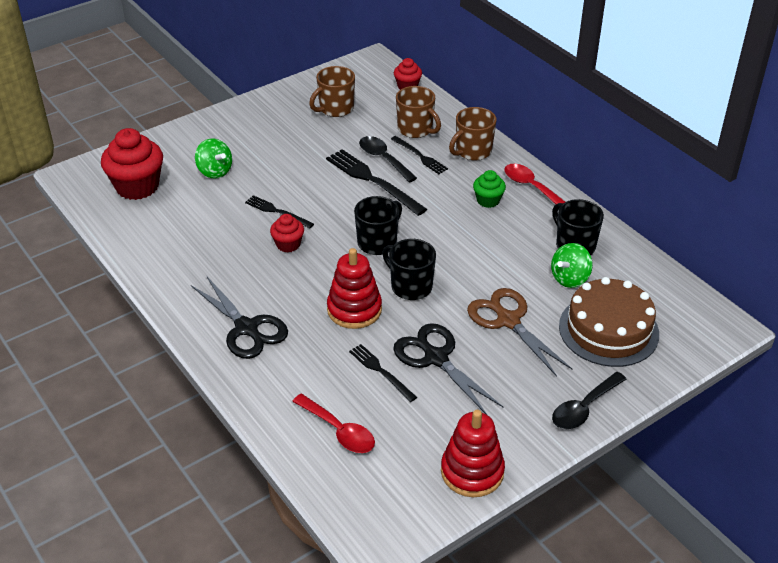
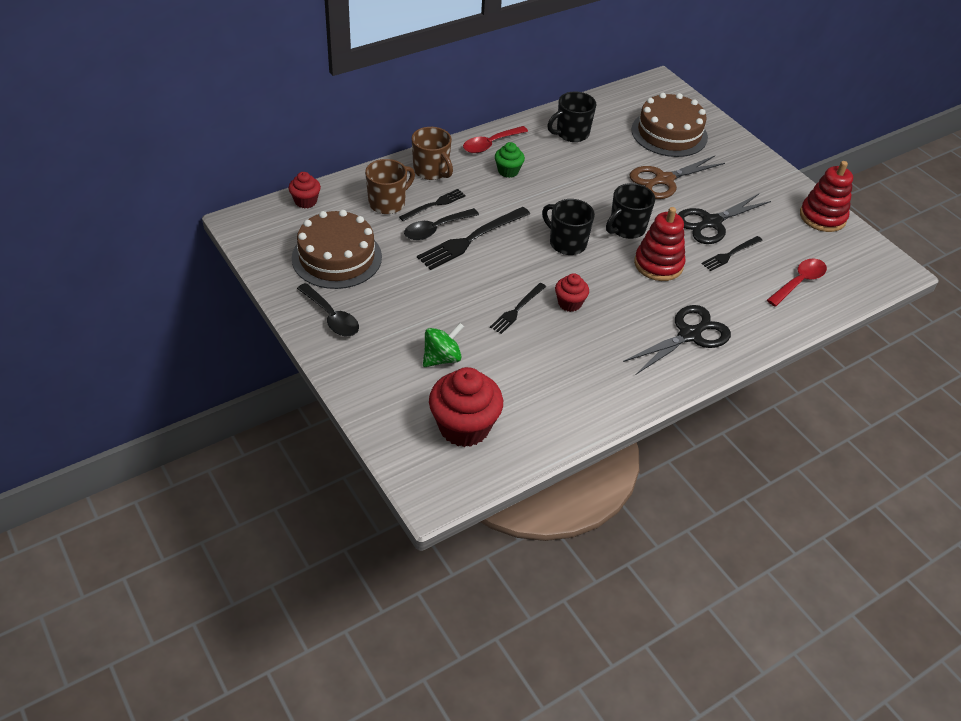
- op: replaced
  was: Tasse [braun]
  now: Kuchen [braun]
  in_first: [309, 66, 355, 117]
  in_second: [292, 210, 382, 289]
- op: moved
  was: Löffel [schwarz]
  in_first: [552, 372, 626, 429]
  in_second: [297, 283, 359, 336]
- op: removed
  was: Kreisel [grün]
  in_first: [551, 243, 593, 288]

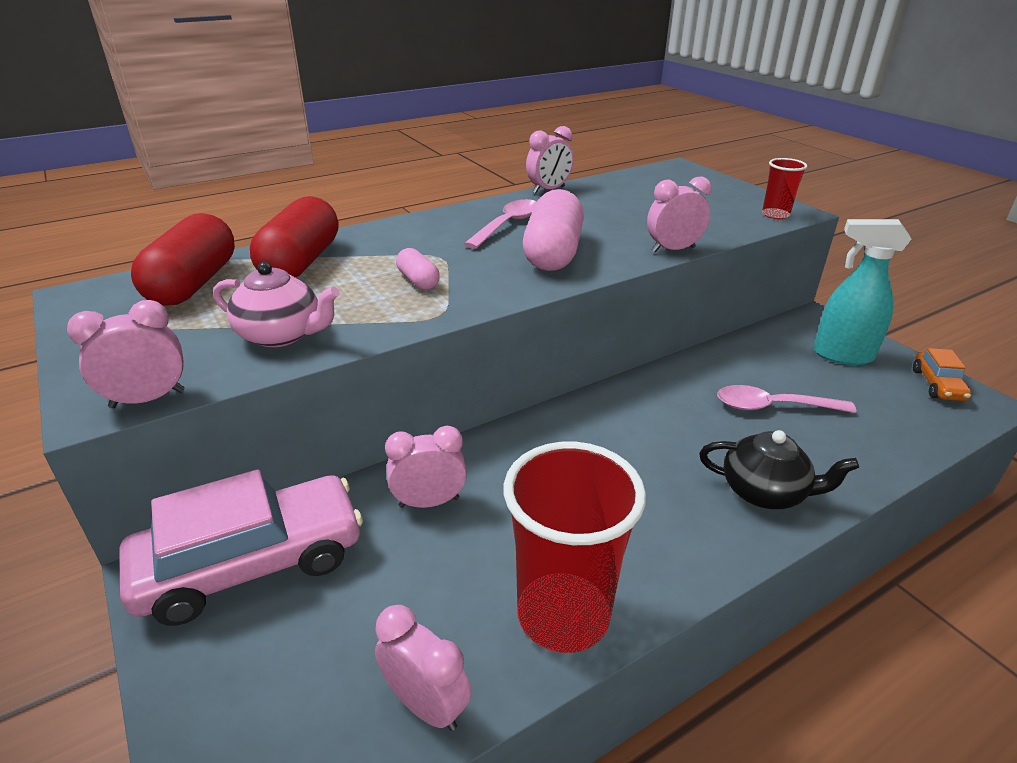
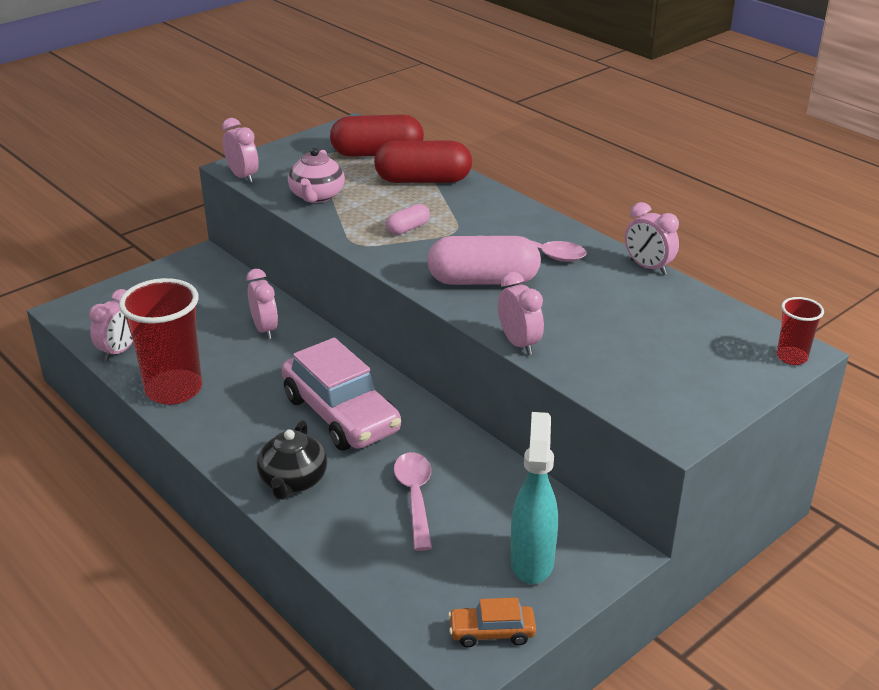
- op: moved
  was: Auto [rosa]
  in_first: [119, 469, 363, 626]
  in_second: [282, 338, 401, 450]
- op: moved
  was: Becher [rot]
  in_first: [762, 158, 807, 219]
  in_second: [777, 297, 824, 365]

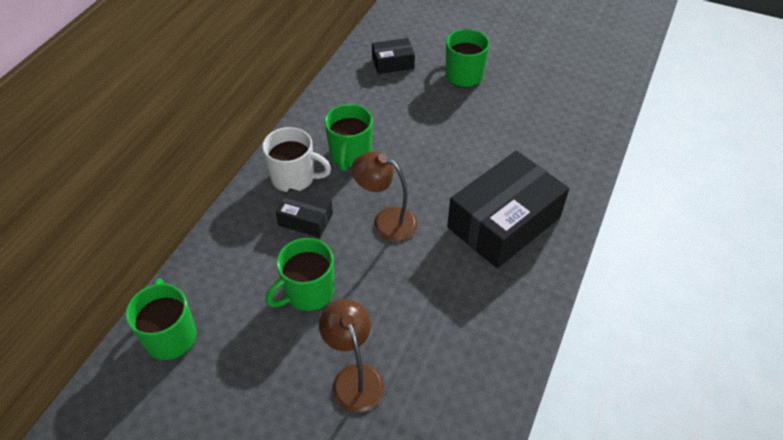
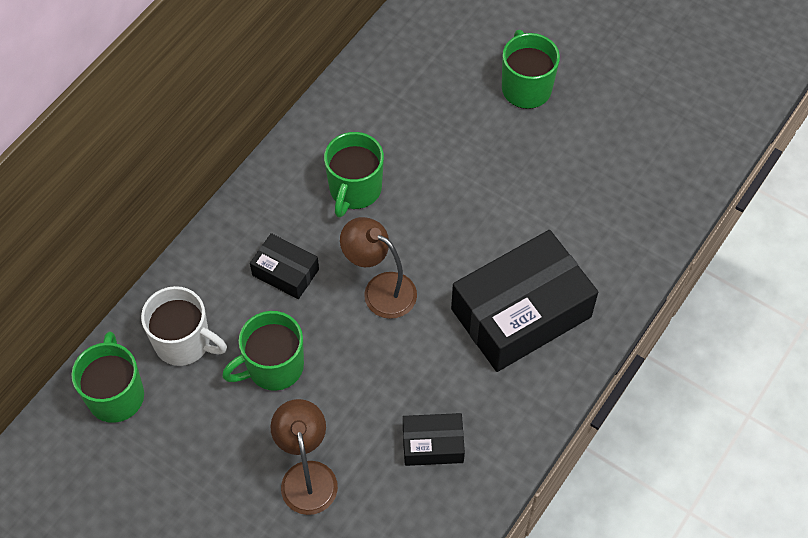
- op: moved
  was: Tasse [weiß]
  in_first: [262, 127, 331, 193]
  in_second: [141, 286, 227, 366]
- op: moved
  was: Schachtel [schwarz]
  in_first: [372, 38, 415, 74]
  in_second: [403, 413, 465, 466]

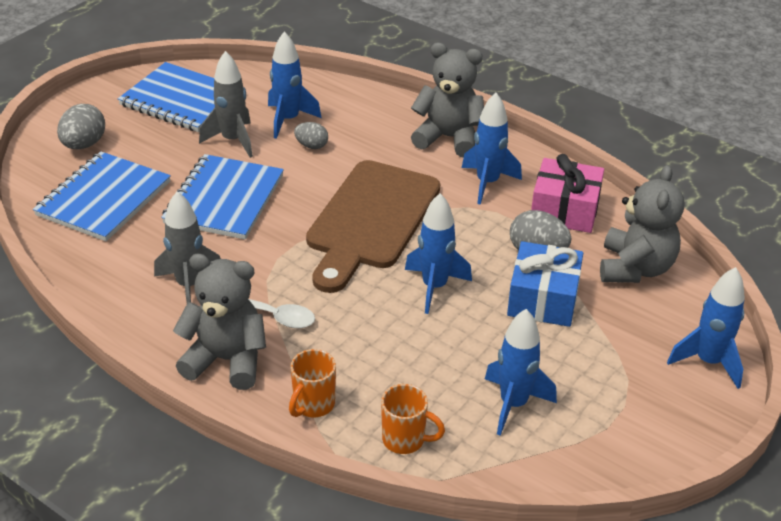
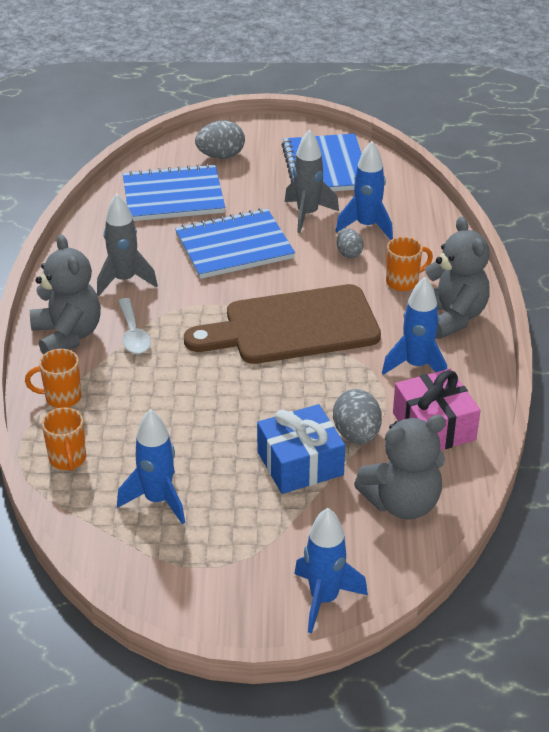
- op: added
  now: Tasse [orange]
  in_second: [386, 237, 433, 291]
- op: removed
  was: Rakete [blau]
  in_first: [405, 193, 472, 314]

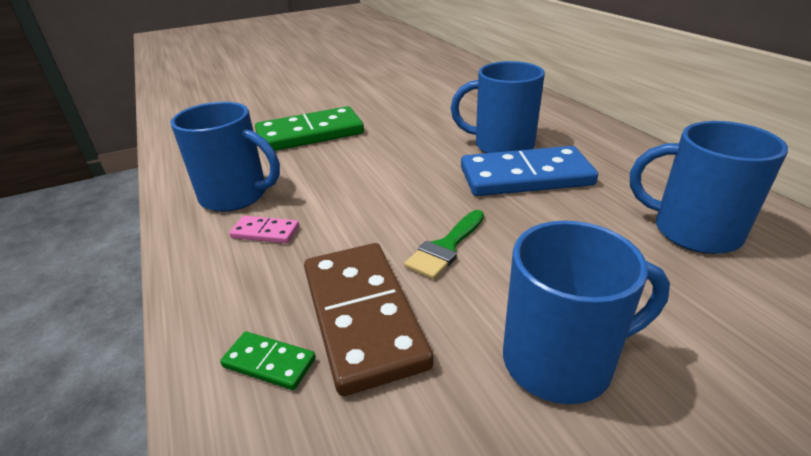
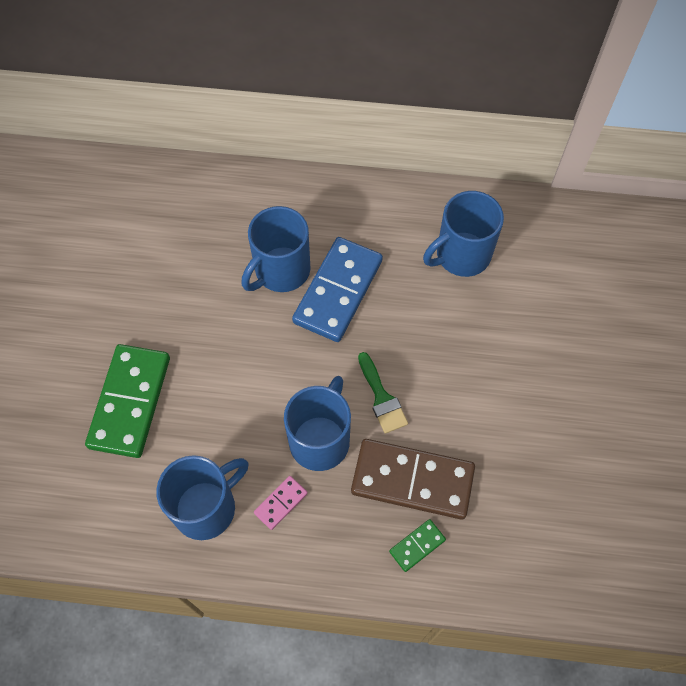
- op: moved
  was: Tasse [blau]
  in_first: [503, 221, 670, 404]
  in_second: [284, 376, 351, 471]

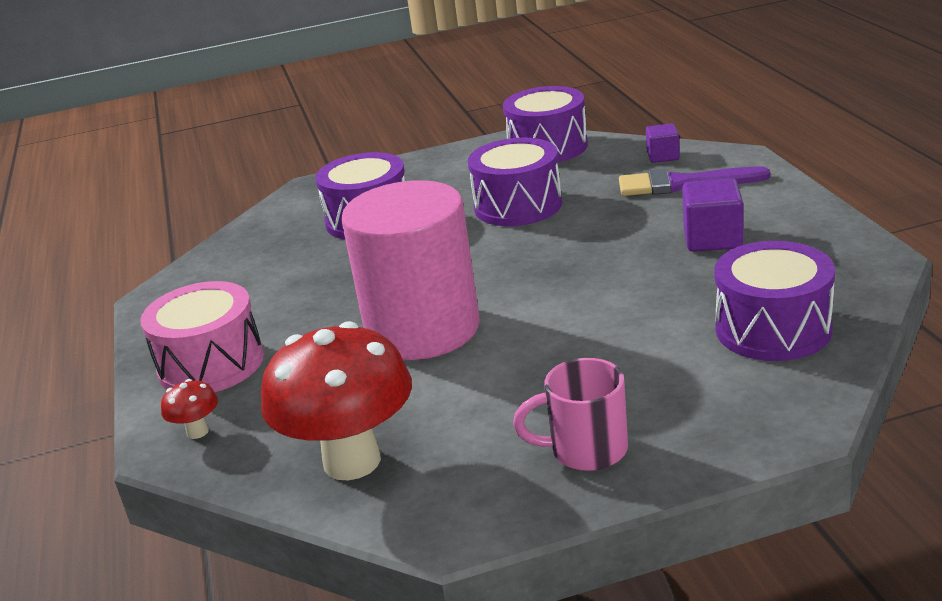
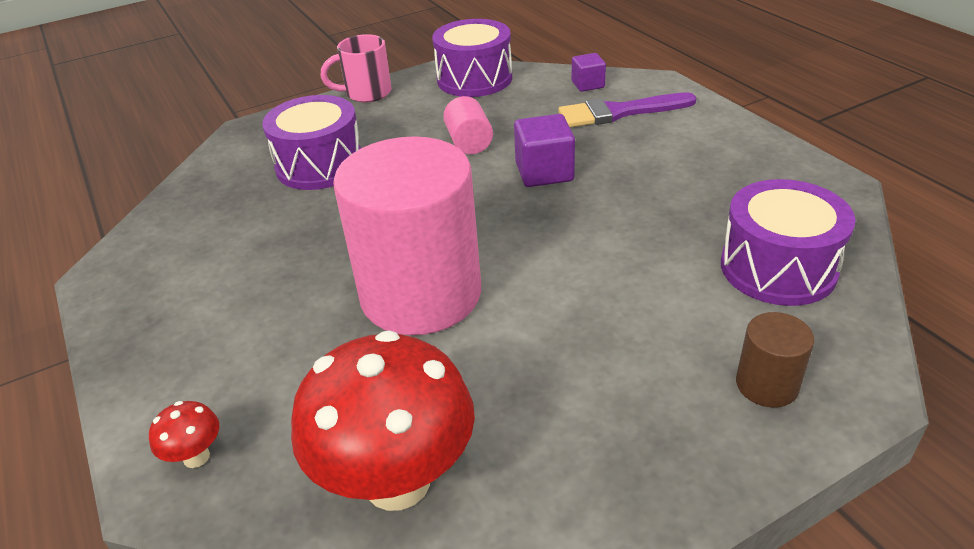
- op: moved
  was: Tasse [rosa]
  in_first: [513, 358, 628, 471]
  in_second: [321, 34, 392, 103]
- op: replaced
  was: Trommel [lila]
  now: Vollzylinder [rosa]
  in_first: [468, 138, 562, 226]
  in_second: [443, 96, 493, 154]
- op: moved
  was: Kubus [lila]
  in_first: [682, 179, 743, 252]
  in_second: [514, 114, 575, 187]
- op: added
  now: Vollzylinder [braun]
  in_second: [736, 312, 815, 408]
- op: removed
  was: Trommel [rosa]
  in_first: [140, 281, 264, 392]

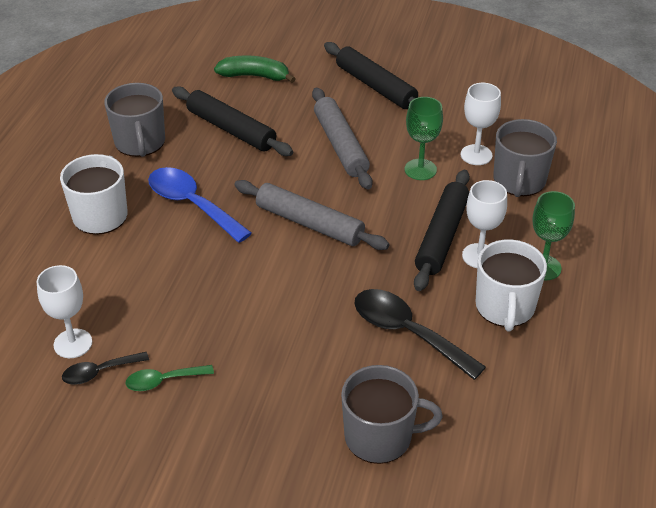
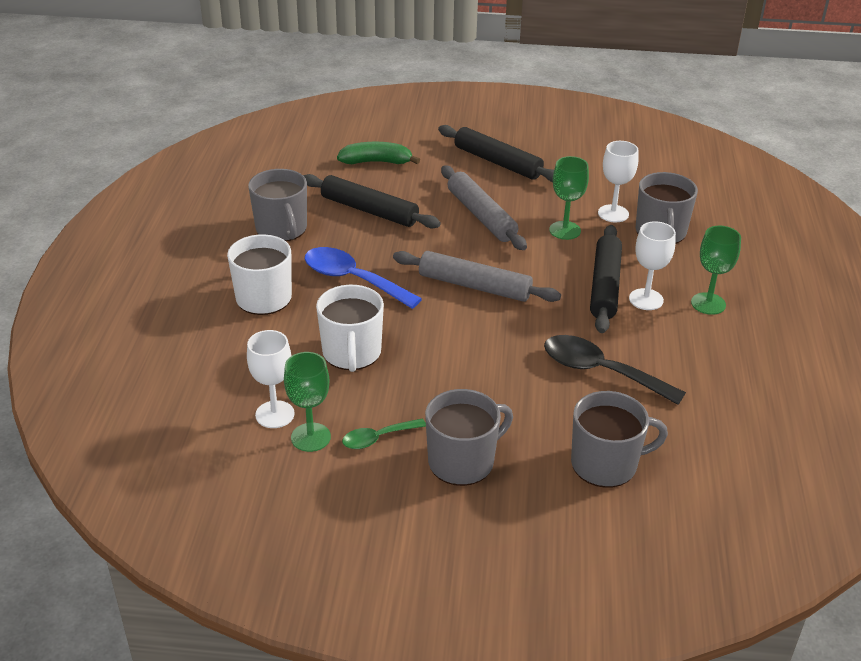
- op: replaced
  was: Löffel [schwarz]
  now: Kelch [grün]
  in_first: [62, 352, 149, 385]
  in_second: [284, 352, 331, 452]
- op: moved
  was: Tasse [weiß]
  in_first: [475, 239, 547, 332]
  in_second: [316, 285, 384, 372]
- op: added
  now: Tasse [grau]
  in_second: [425, 389, 513, 486]

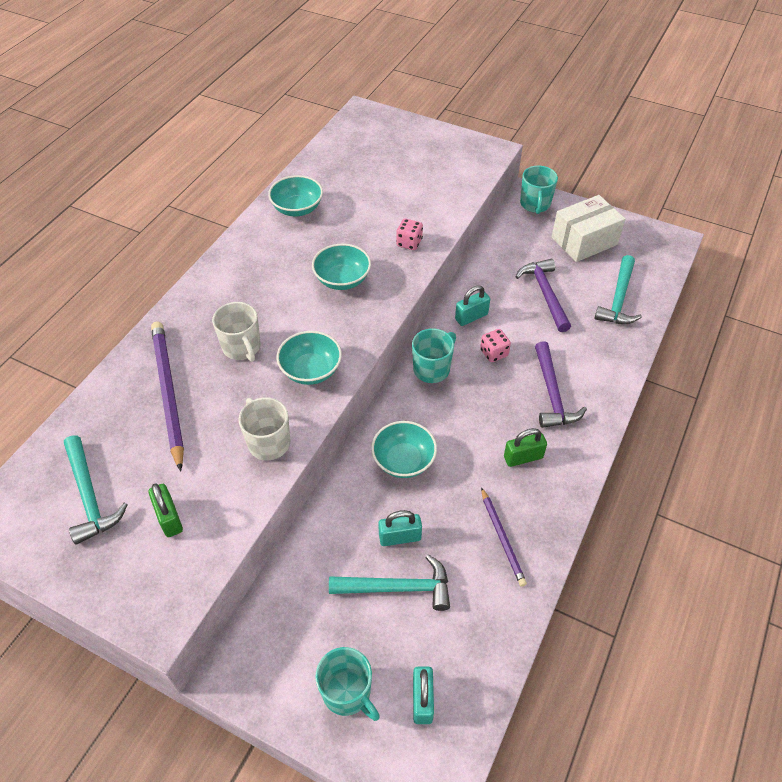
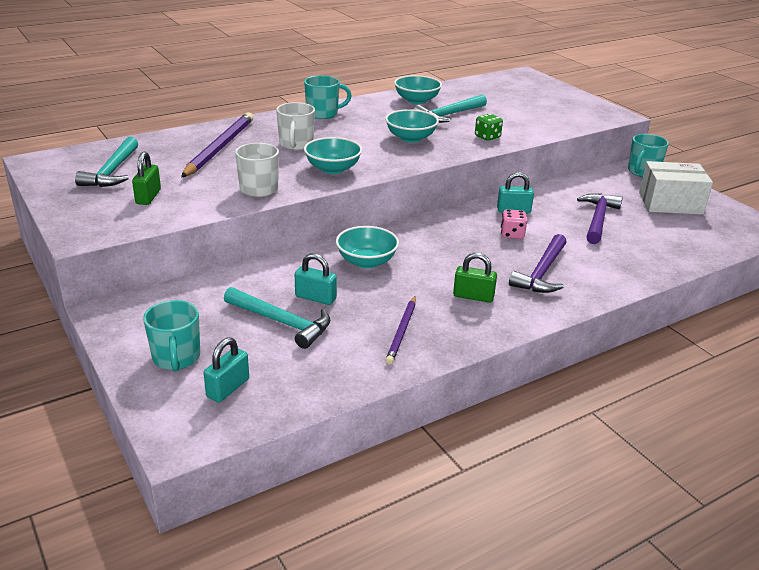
- op: moved
  was: Tasse [türkis]
  in_first: [412, 328, 456, 383]
  in_second: [304, 75, 352, 119]
- op: moved
  was: Hammer [türkis]
  in_first: [594, 255, 642, 324]
  in_second: [413, 95, 487, 123]
- op: recoloured
  was: Spielwürfel [rosa]
  now: Spielwürfel [grün]
  in_first: [396, 219, 423, 250]
  in_second: [475, 114, 503, 141]

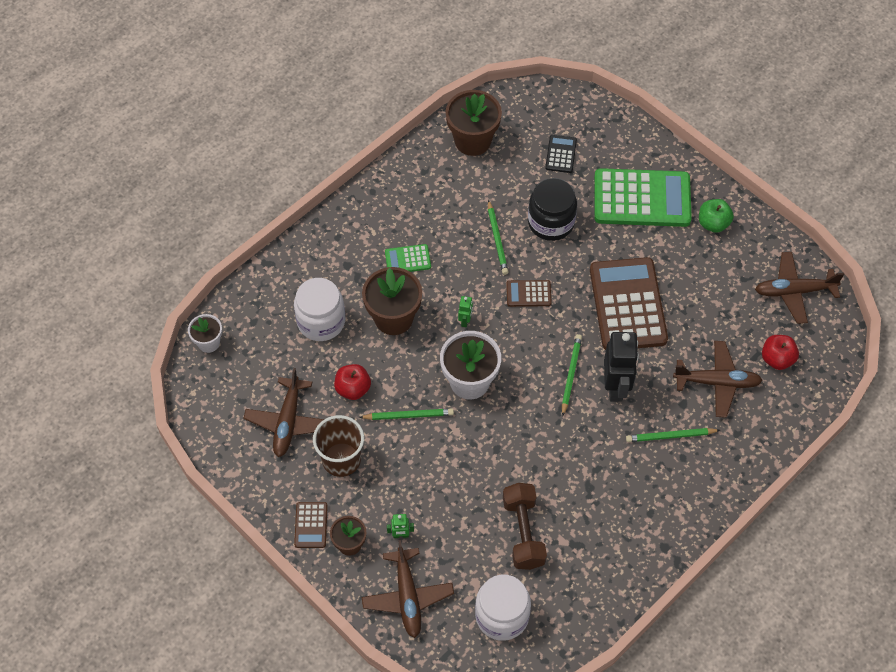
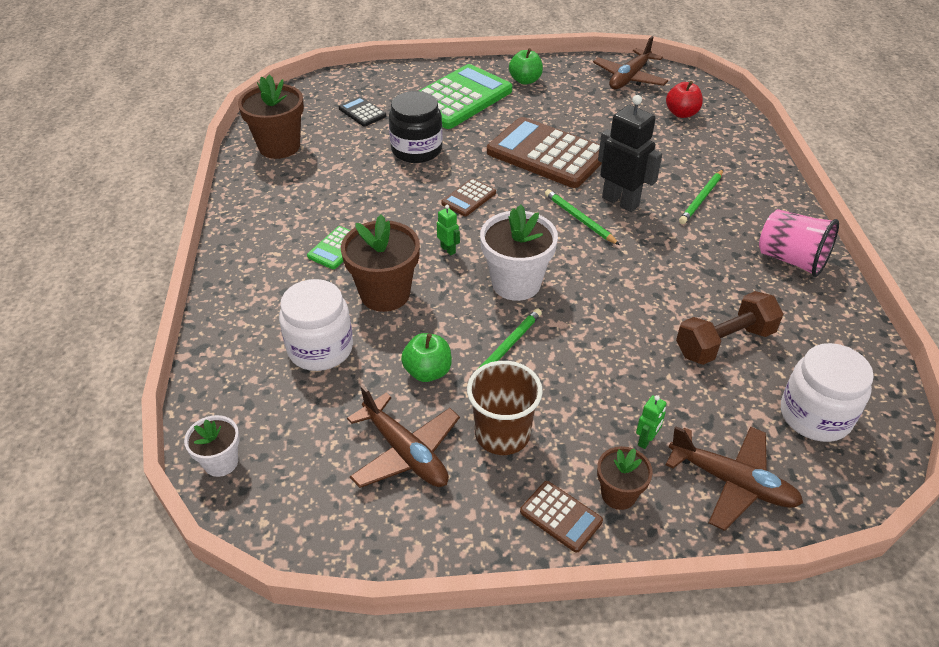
- op: recoloured
  was: Apfel [rot]
  now: Apfel [grün]
  in_first: [334, 364, 371, 400]
  in_second: [401, 333, 452, 382]
- op: turned
  was: Hantel [braun]
  in_first: [503, 483, 547, 570]
  in_second: [676, 291, 783, 365]
  clockwise: -60
- op: added
  now: Becher [rosa]
  in_second: [759, 209, 839, 277]
- op: removed
  was: Bleistift [grün]
  in_first: [488, 200, 508, 275]
- op: removed
  was: Flugzeug [braun]
  in_first: [673, 341, 763, 418]

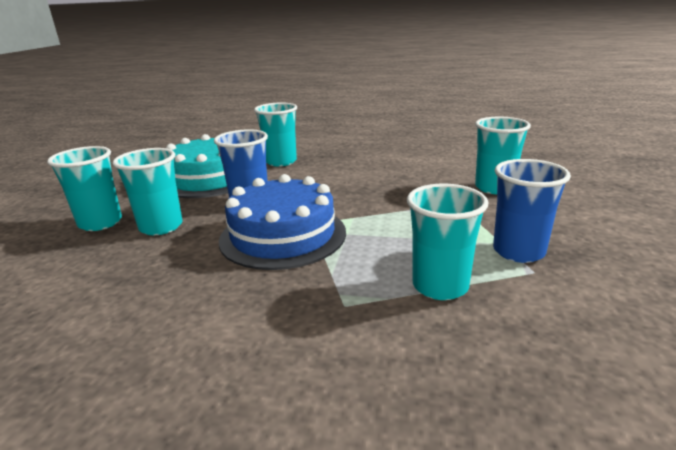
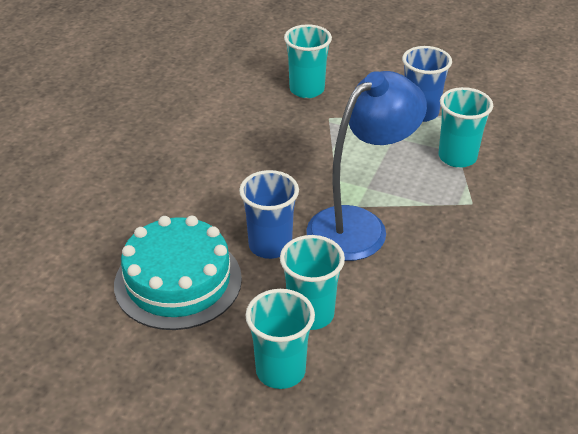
- op: replaced
  was: Kuchen [blau]
  now: Lampe [blau]
  in_first: [219, 174, 346, 270]
  in_second: [306, 71, 427, 261]
- op: removed
  was: Becher [türkis]
  in_first: [254, 102, 297, 167]

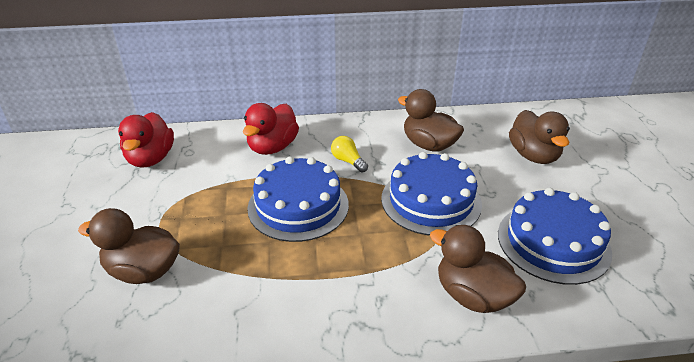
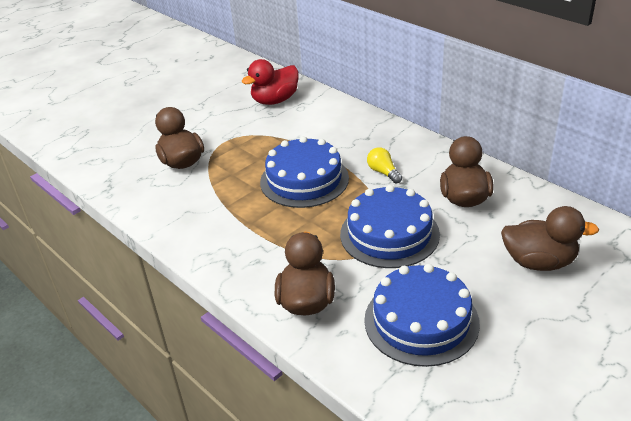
- op: turned
  was: Glühbirne [gelb]
  in_first: [331, 136, 368, 172]
  in_second: [367, 147, 402, 184]
  clockwise: -45
- op: turned
  was: Ente [braun]
  in_first: [509, 110, 570, 164]
  in_second: [501, 206, 599, 271]
  clockwise: -120
- op: removed
  was: Ente [rot]
  in_first: [243, 103, 299, 155]

